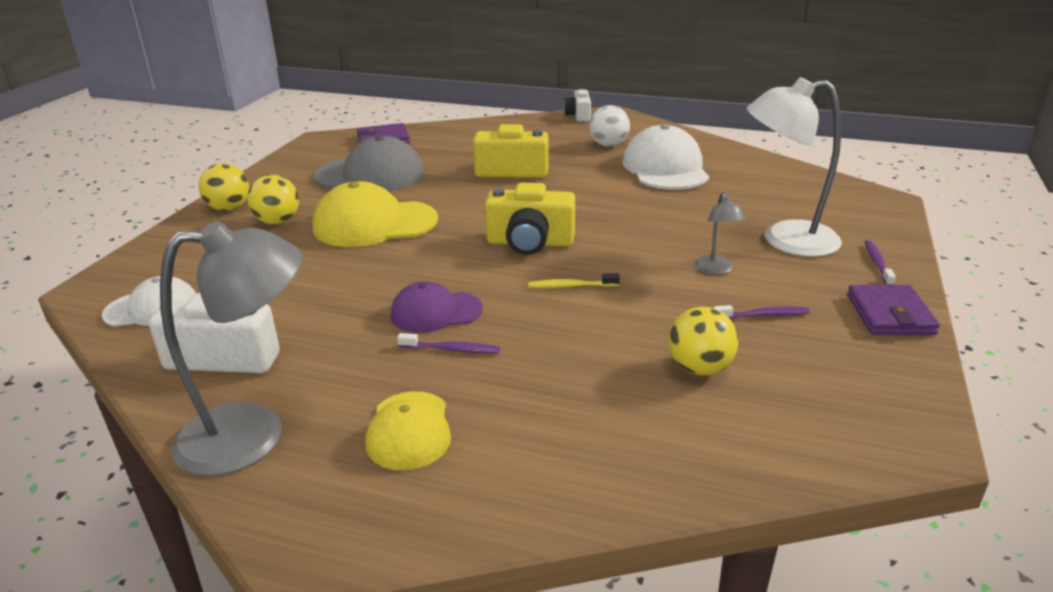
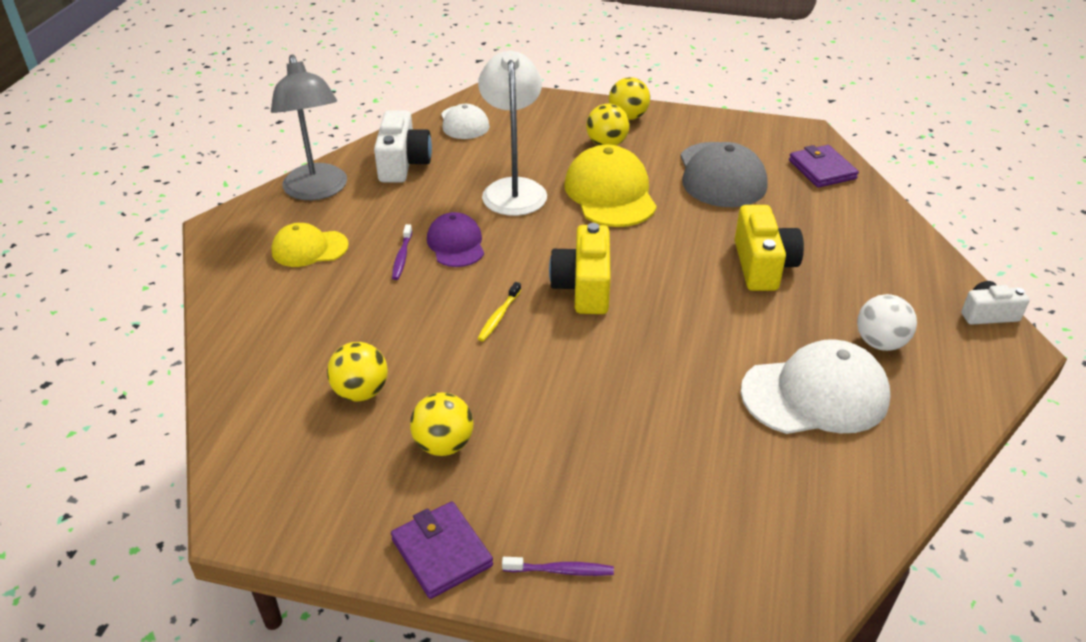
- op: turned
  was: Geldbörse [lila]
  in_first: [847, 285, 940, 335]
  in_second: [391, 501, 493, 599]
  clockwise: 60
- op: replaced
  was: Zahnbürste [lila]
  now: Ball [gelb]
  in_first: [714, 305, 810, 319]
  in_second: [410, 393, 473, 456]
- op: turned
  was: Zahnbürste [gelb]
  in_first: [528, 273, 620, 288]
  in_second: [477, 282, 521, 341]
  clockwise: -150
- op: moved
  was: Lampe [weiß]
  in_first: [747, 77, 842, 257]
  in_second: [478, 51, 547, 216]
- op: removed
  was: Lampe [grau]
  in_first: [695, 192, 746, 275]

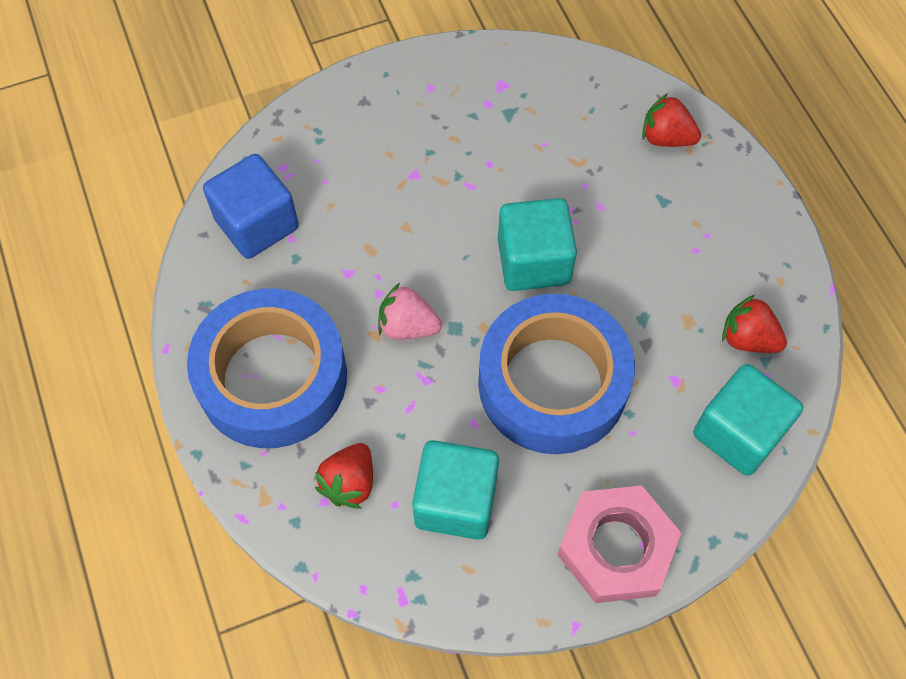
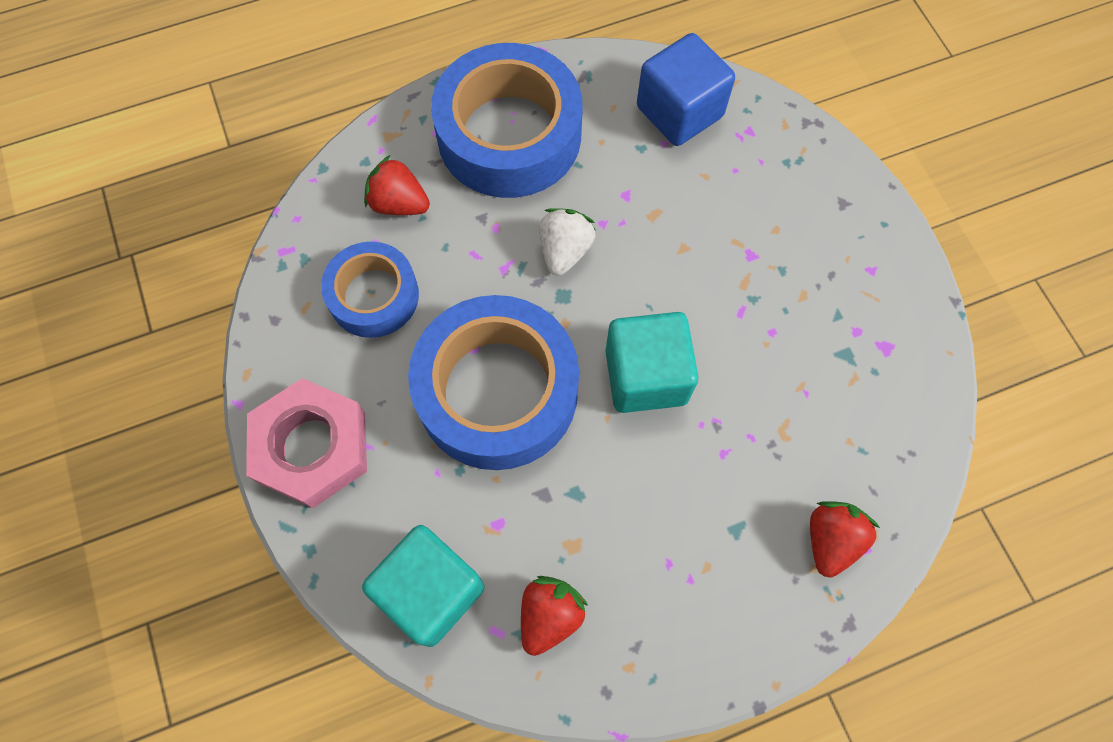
- op: replaced
  was: Kubus [türkis]
  now: Klebeband [blau]
  in_first: [412, 440, 499, 540]
  in_second: [321, 242, 419, 338]
- op: recoloured
  was: Erdbeere [rosa]
  now: Erdbeere [weiß]
  in_first: [378, 283, 442, 340]
  in_second: [539, 208, 596, 276]

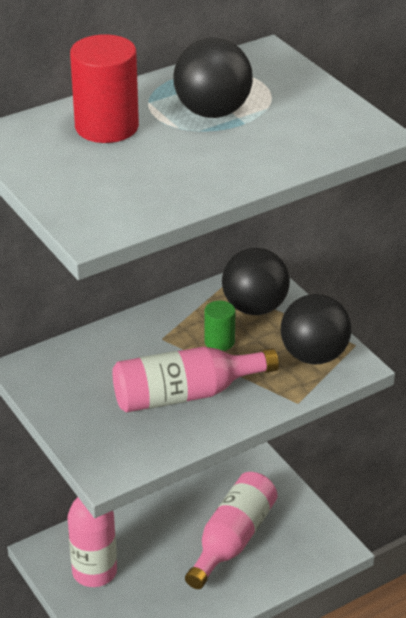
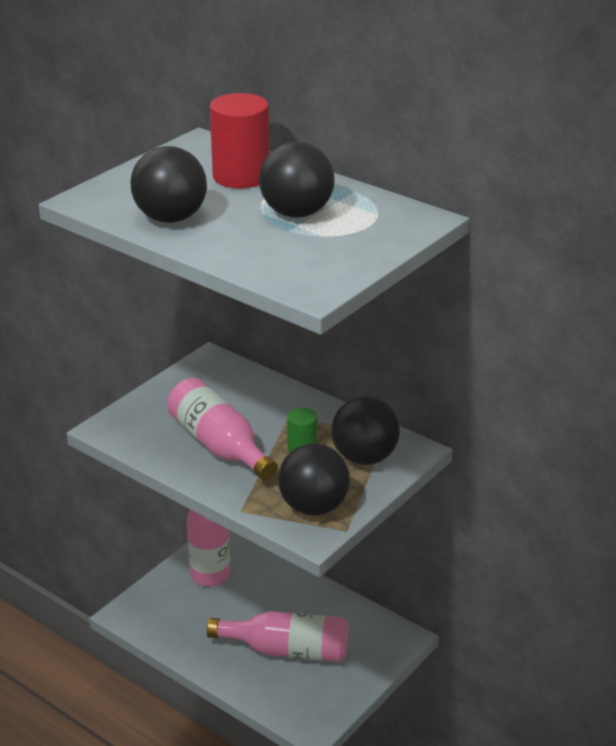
- op: added
  now: Ball [schwarz]
  in_second: [131, 146, 207, 223]

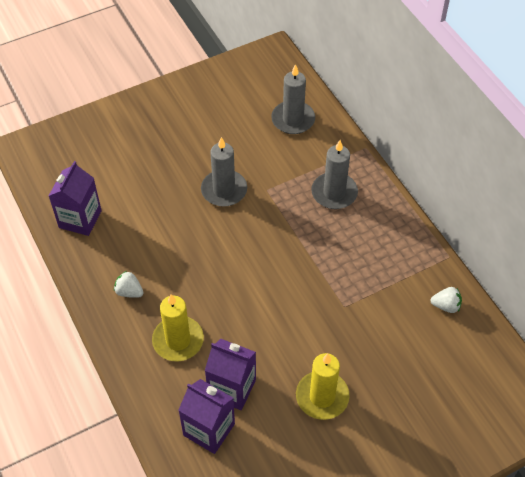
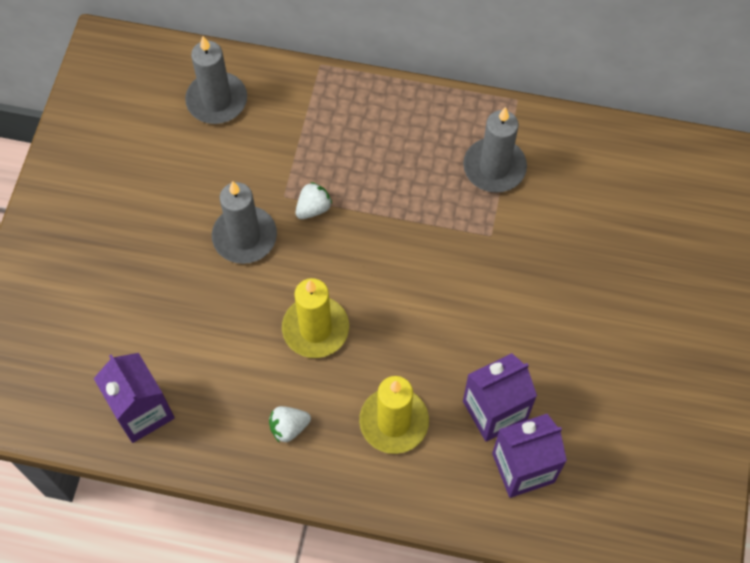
- op: moved
  was: Kerze [gelb]
  in_first: [296, 353, 350, 420]
  in_second: [282, 278, 349, 358]
- op: moved
  was: Erdbeere [weiß]
  in_first: [430, 287, 462, 313]
  in_second: [295, 182, 332, 219]
- op: moved
  was: Kerze [grau]
  in_first: [311, 140, 358, 209]
  in_second: [463, 107, 527, 193]

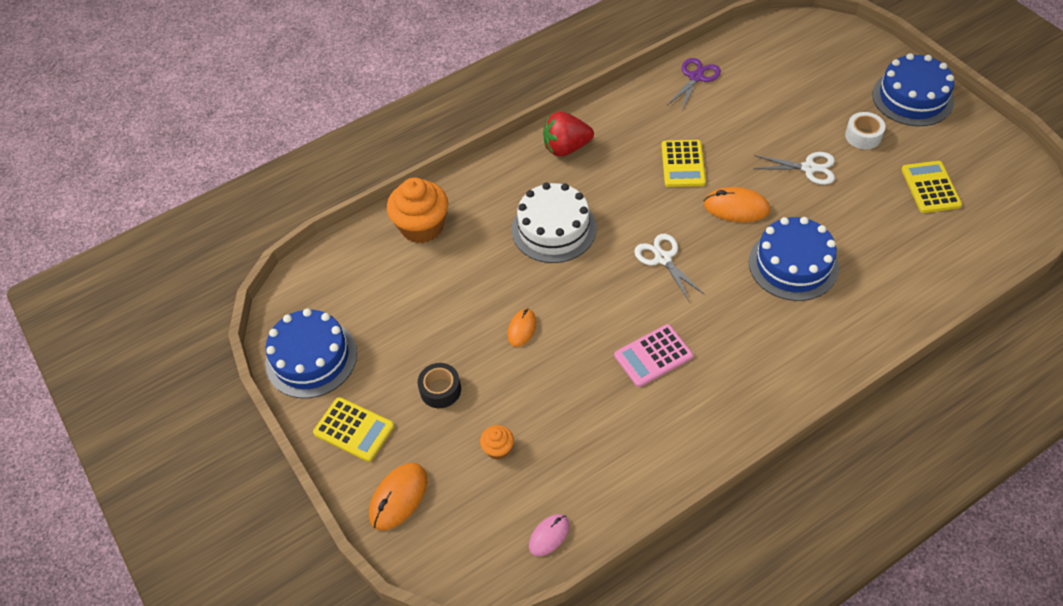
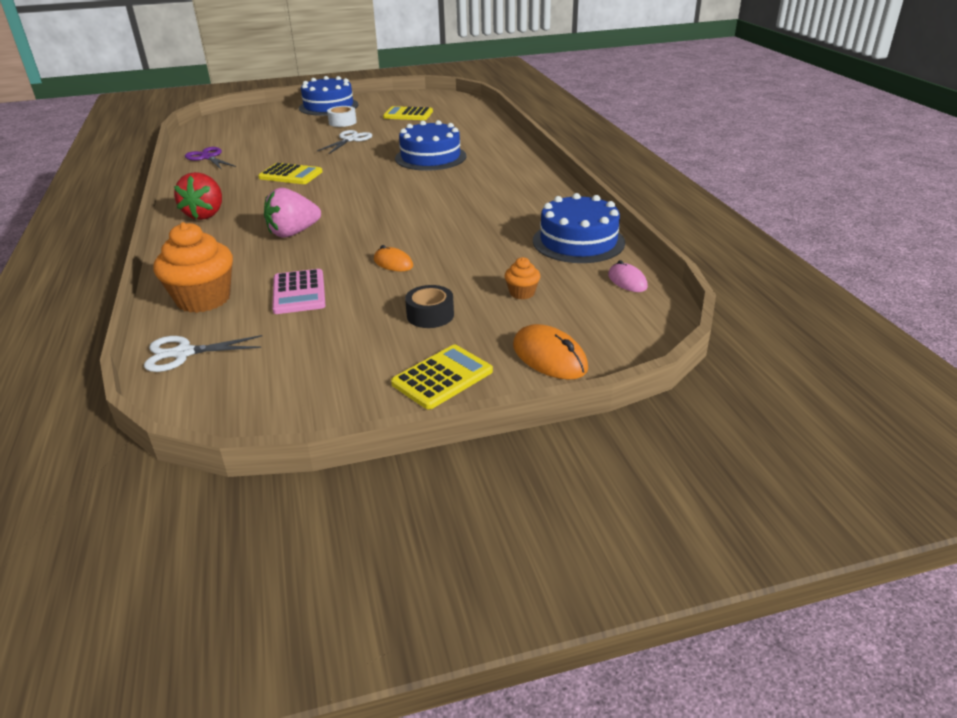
- op: moved
  was: Schere [weiß]
  in_first: [634, 234, 705, 301]
  in_second: [144, 335, 262, 372]
- op: replaced
  was: Kuchen [weiß]
  now: Erdbeere [rosa]
  in_first: [512, 183, 596, 263]
  in_second: [264, 188, 321, 238]
- op: moved
  was: Taschenrechner [rosa]
  in_first: [614, 324, 693, 387]
  in_second: [272, 269, 326, 314]
- op: moved
  was: Kuchen [blau]
  in_first: [265, 309, 357, 398]
  in_second: [533, 193, 625, 263]
- op: removed
  was: Computermaus [orange]
  in_first: [704, 187, 770, 222]

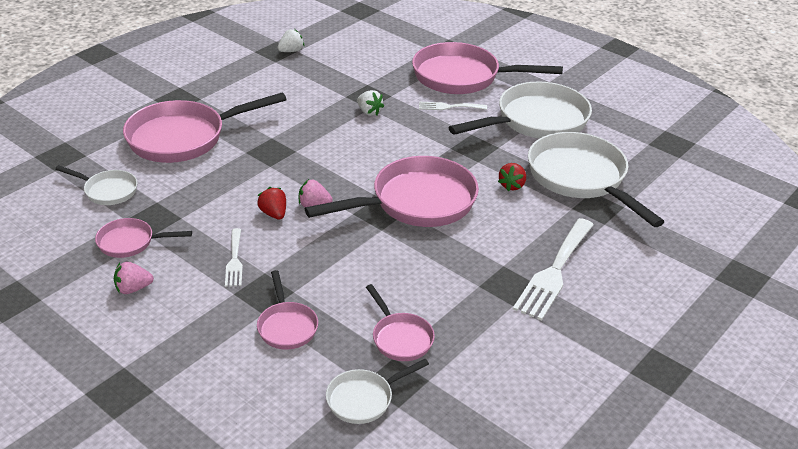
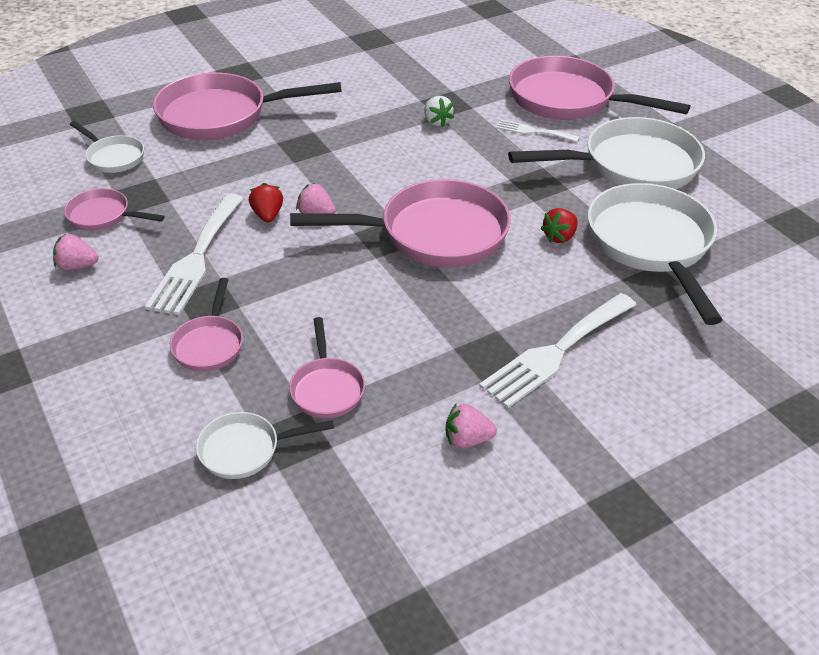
- op: resized
  was: Gabel [weiß]
  in_first: [225, 228, 243, 287]
  in_second: [145, 194, 243, 315]
  ratio: 1.88
- op: added
  now: Erdbeere [rosa]
  in_second: [446, 403, 497, 448]
- op: removed
  was: Erdbeere [weiß]
  in_first: [278, 29, 304, 52]

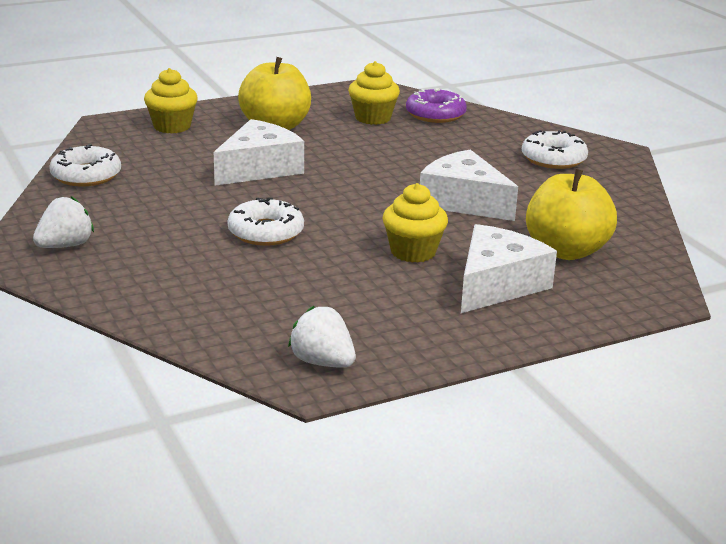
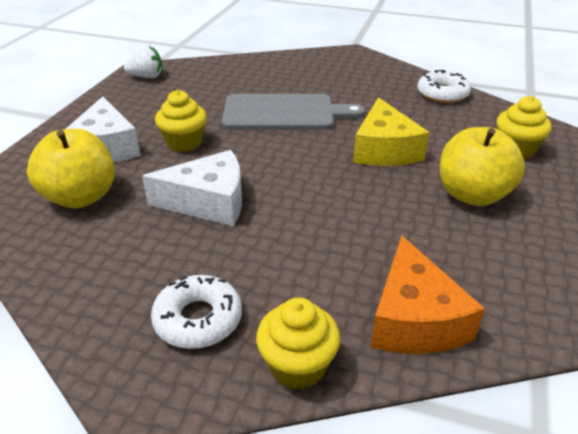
- op: replaced
  was: Donut [weiß]
  now: Schneidebrett [grau]
  in_first: [228, 198, 304, 246]
  in_second: [222, 94, 365, 130]
- op: moved
  was: Muffin [gelb]
  in_first: [348, 61, 400, 125]
  in_second: [256, 298, 340, 390]
- op: recoloured
  was: Käse [weiß]
  now: Käse [gelb]
  in_first: [214, 119, 304, 186]
  in_second: [353, 97, 429, 166]
- op: replaced
  was: Donut [lila]
  now: Käse [orange]
  in_first: [406, 88, 467, 123]
  in_second: [371, 236, 485, 354]
- op: removed
  was: Erdbeere [weiß]
  in_first: [33, 196, 94, 248]

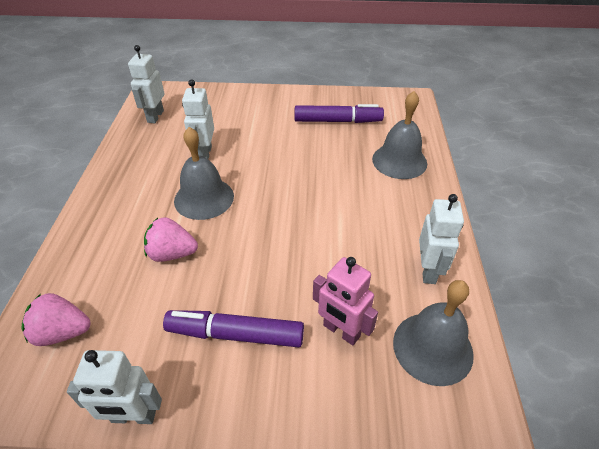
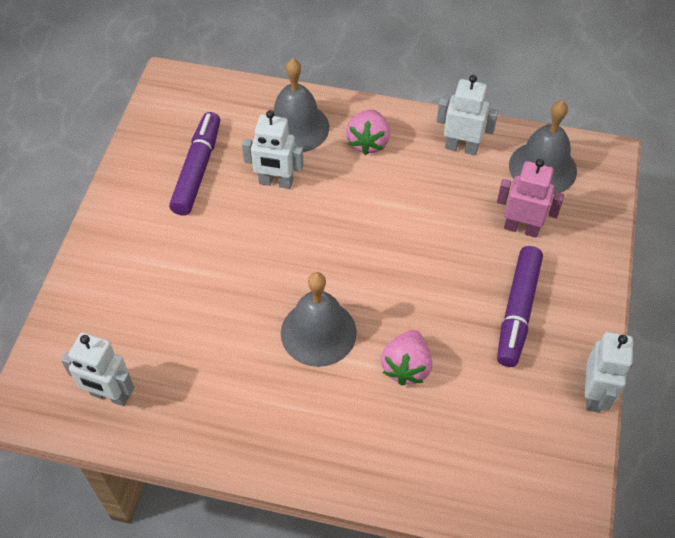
- op: moved
  was: Roboter [weiß]
  in_first: [182, 79, 214, 159]
  in_second: [242, 110, 304, 189]
- op: moved
  was: Erdbeere [rosa]
  in_first: [22, 293, 91, 346]
  in_second: [346, 110, 390, 155]
- op: turned
  was: Roboter [rosa]
  in_first: [313, 257, 378, 345]
  in_second: [497, 159, 564, 237]
  clockwise: -120

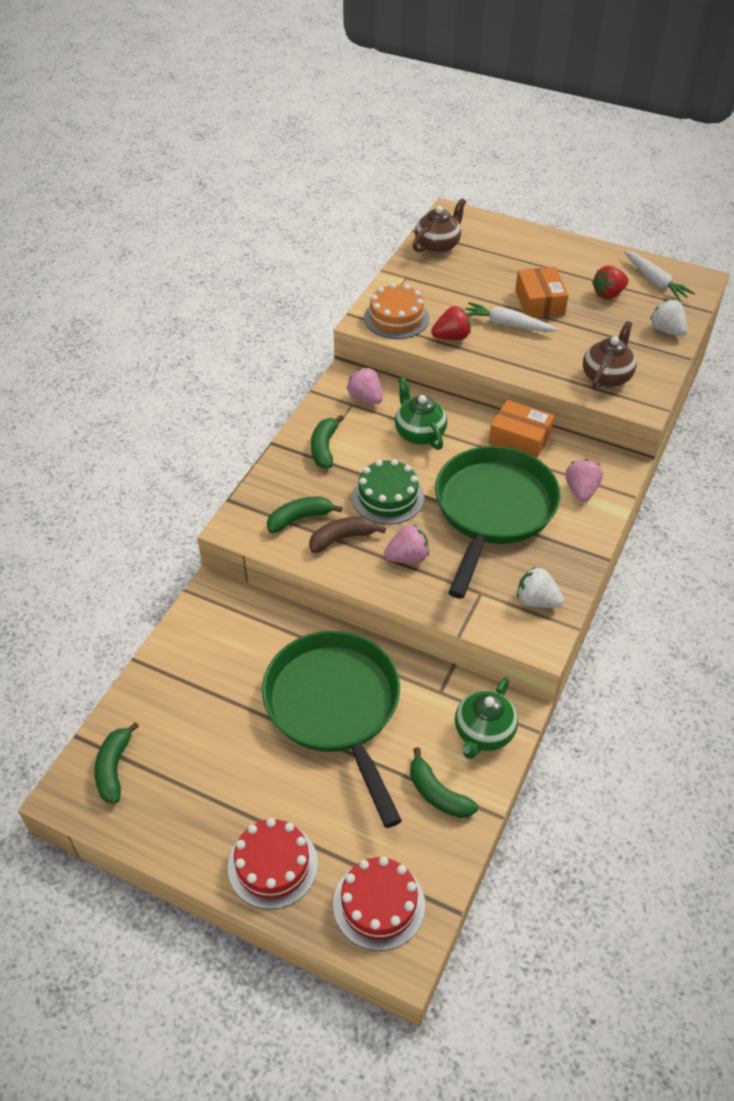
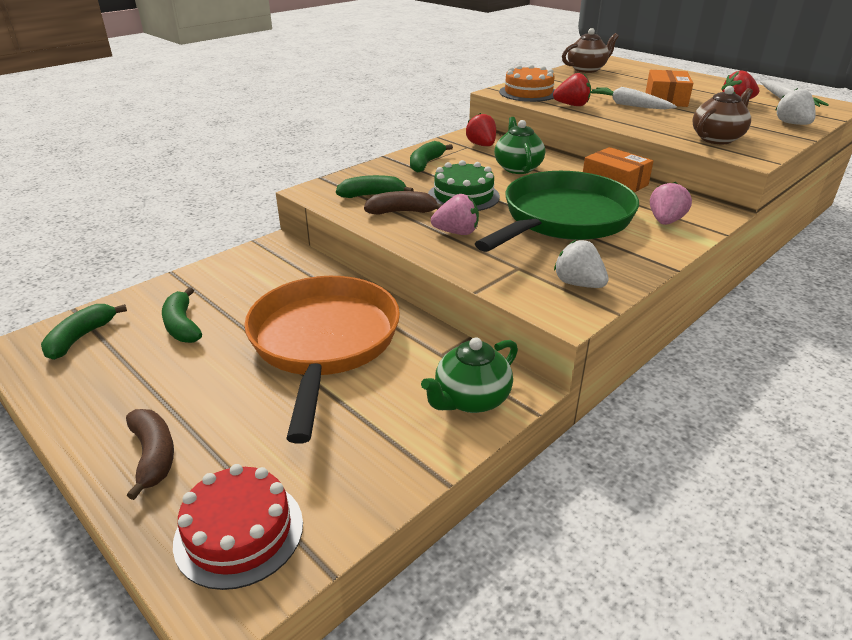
- op: replaced
  was: Kuchen [rot]
  now: Banane [braun]
  in_first: [228, 818, 318, 909]
  in_second: [126, 409, 174, 500]
- op: moved
  was: Banane [grün]
  in_first: [410, 747, 478, 818]
  in_second: [162, 287, 202, 343]
- op: recoloured
  was: Pfanne [grün]
  now: Pfanne [orange]
  in_first: [262, 631, 402, 828]
  in_second: [244, 276, 400, 444]
- op: recoloured
  was: Erdbeere [rosa]
  now: Erdbeere [rot]
  in_first: [347, 368, 383, 404]
  in_second: [466, 113, 496, 146]

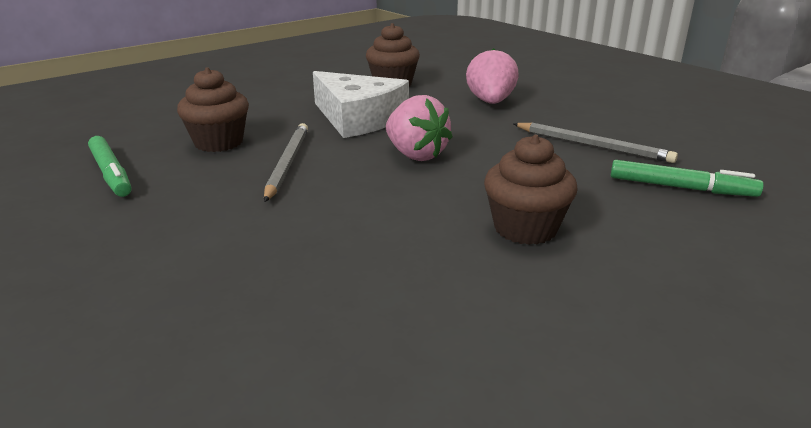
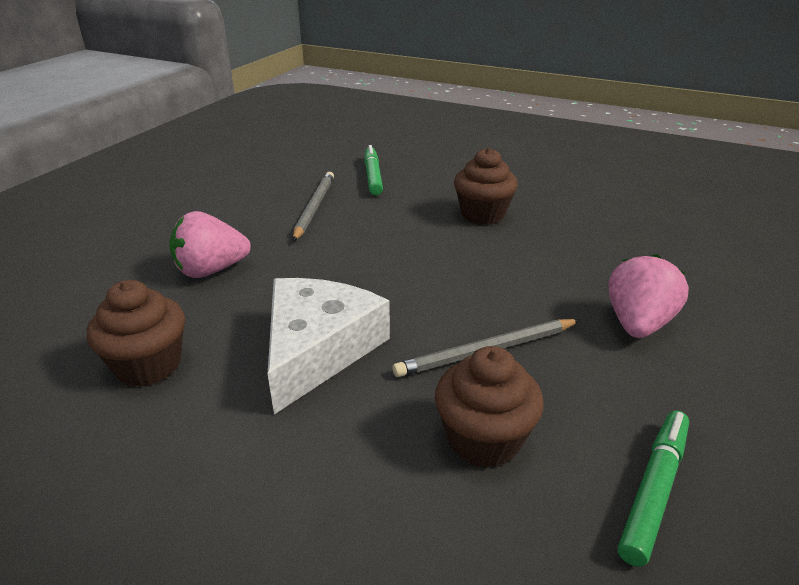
- op: moved
  was: Erdbeere [rosa]
  in_first: [386, 95, 453, 161]
  in_second: [608, 254, 689, 338]

